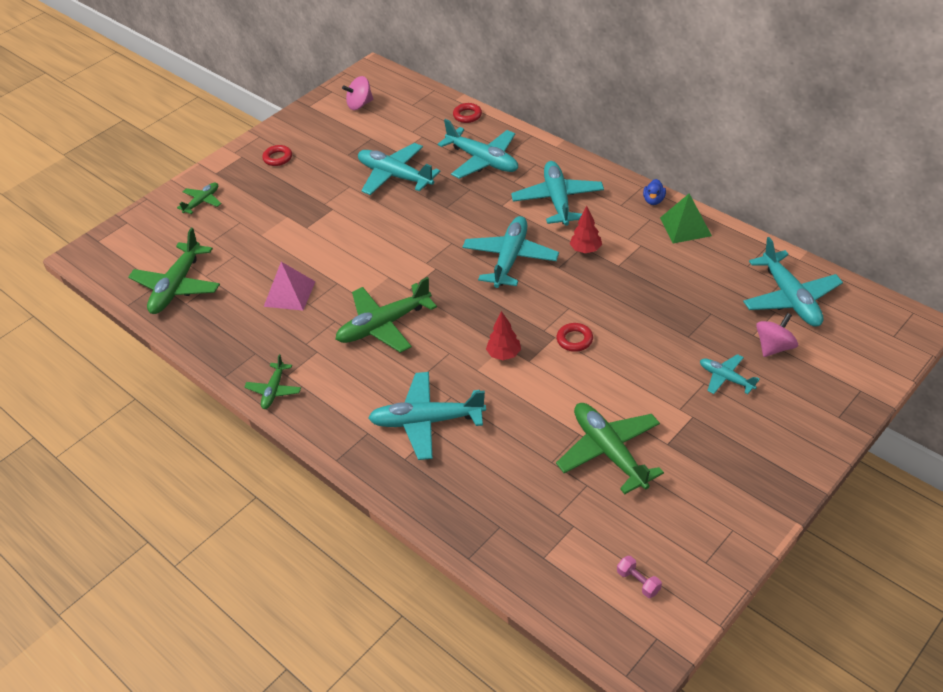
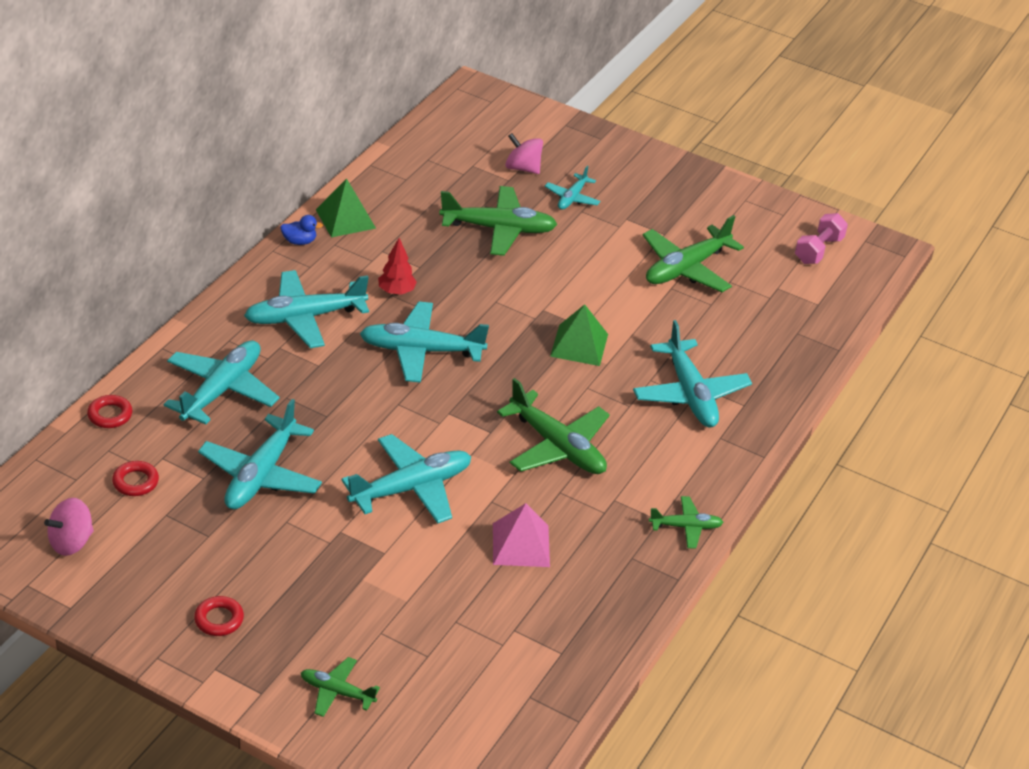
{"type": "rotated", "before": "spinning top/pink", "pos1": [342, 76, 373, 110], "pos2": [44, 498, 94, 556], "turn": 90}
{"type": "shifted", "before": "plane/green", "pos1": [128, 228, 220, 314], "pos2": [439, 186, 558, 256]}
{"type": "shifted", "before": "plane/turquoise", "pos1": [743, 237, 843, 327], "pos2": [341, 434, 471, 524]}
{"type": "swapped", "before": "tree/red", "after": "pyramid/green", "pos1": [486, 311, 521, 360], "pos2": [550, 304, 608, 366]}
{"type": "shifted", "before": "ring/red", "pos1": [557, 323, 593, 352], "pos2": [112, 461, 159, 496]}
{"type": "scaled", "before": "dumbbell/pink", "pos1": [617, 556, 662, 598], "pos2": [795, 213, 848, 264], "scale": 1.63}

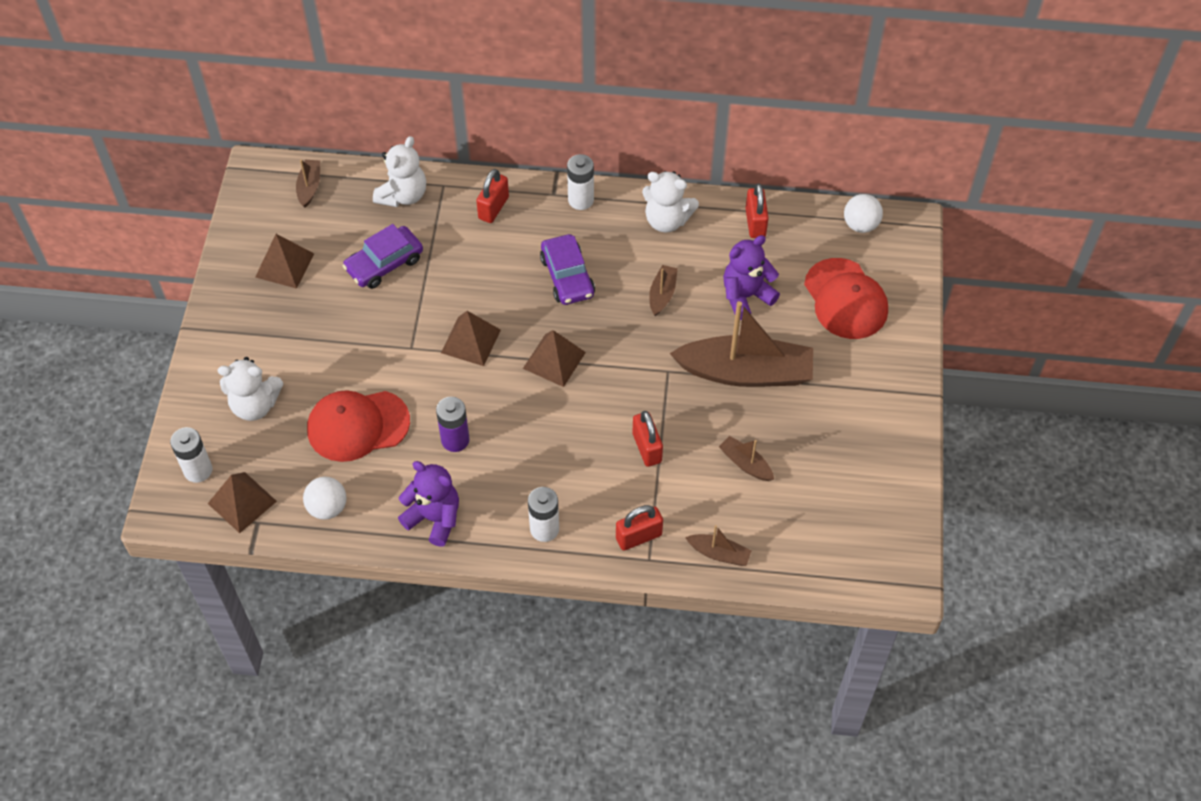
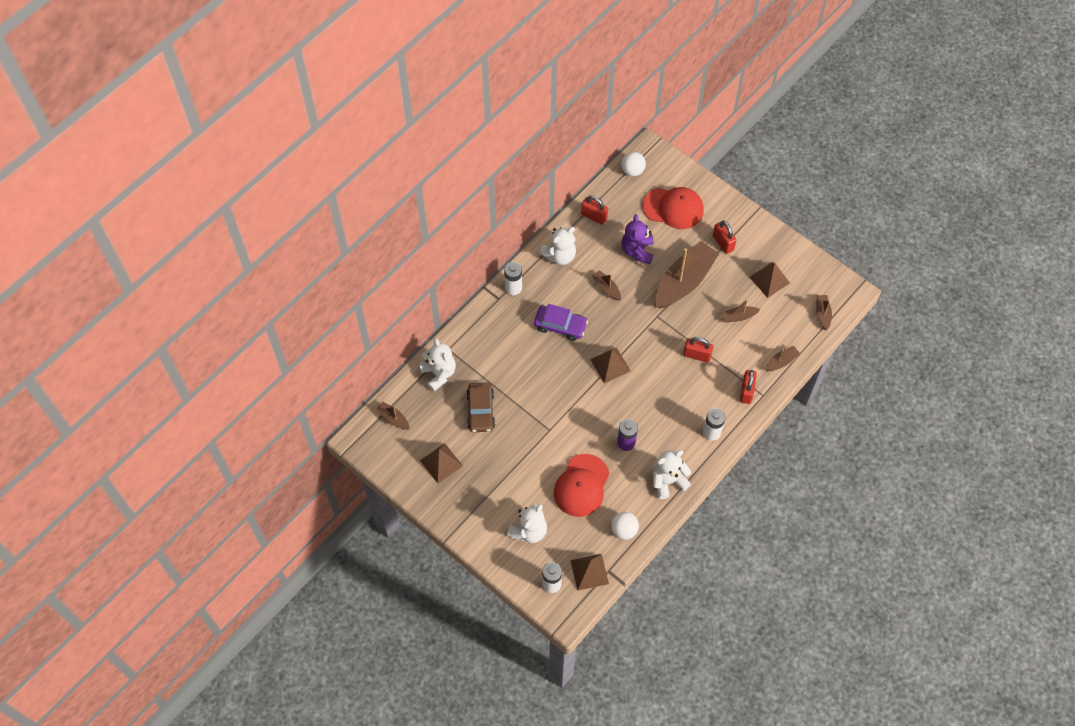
{"type": "shifted", "before": "padlock/red", "pos1": [476, 169, 509, 223], "pos2": [713, 221, 737, 254]}
{"type": "repainted", "before": "car/purple", "after": "car/brown", "pos1": [343, 224, 423, 289], "pos2": [466, 382, 495, 432]}
{"type": "shifted", "before": "pyramid/brown", "pos1": [441, 311, 501, 366], "pos2": [749, 263, 790, 298]}
{"type": "repainted", "before": "teddy bear/purple", "after": "teddy bear/white", "pos1": [398, 461, 459, 547], "pos2": [653, 450, 691, 499]}
{"type": "new", "after": "boat/brown", "pos2": [816, 295, 832, 330]}

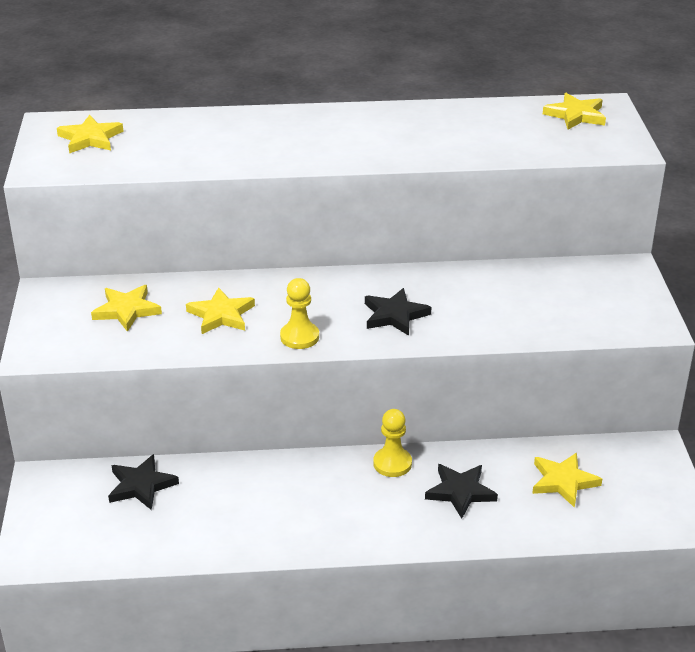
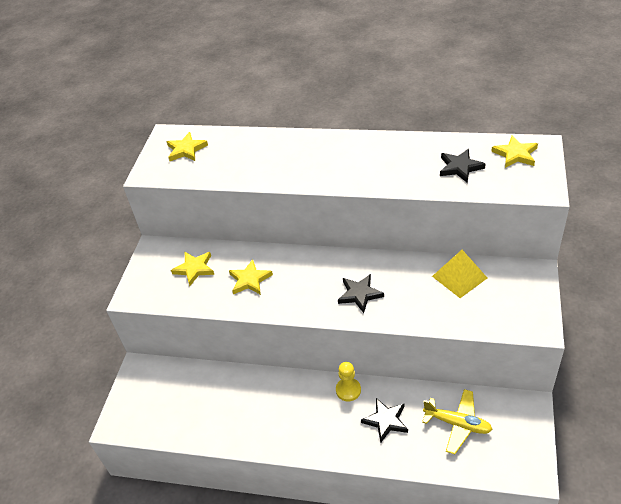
{"type": "gone", "before": "pawn/yellow", "pos1": [280, 278, 319, 349]}
{"type": "swapped", "before": "star/yellow", "after": "plane/yellow", "pos1": [532, 452, 602, 508], "pos2": [422, 389, 493, 454]}
{"type": "shifted", "before": "star/black", "pos1": [108, 454, 179, 510], "pos2": [440, 149, 485, 183]}
{"type": "new", "after": "pyramid/yellow", "pos2": [432, 250, 487, 298]}

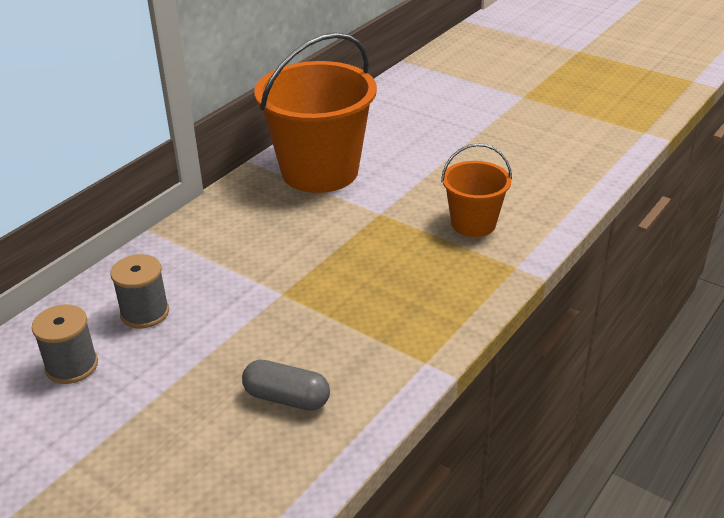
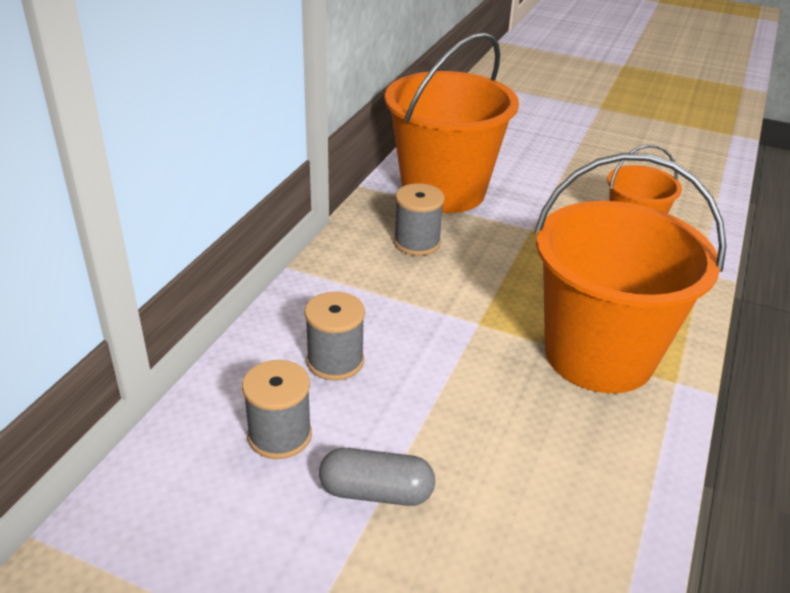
{"type": "shifted", "before": "capsule/grey", "pos1": [242, 360, 330, 411], "pos2": [319, 448, 435, 506]}
{"type": "new", "after": "bucket/orange", "pos2": [534, 153, 727, 393]}
{"type": "new", "after": "spool/grey", "pos2": [394, 183, 445, 256]}

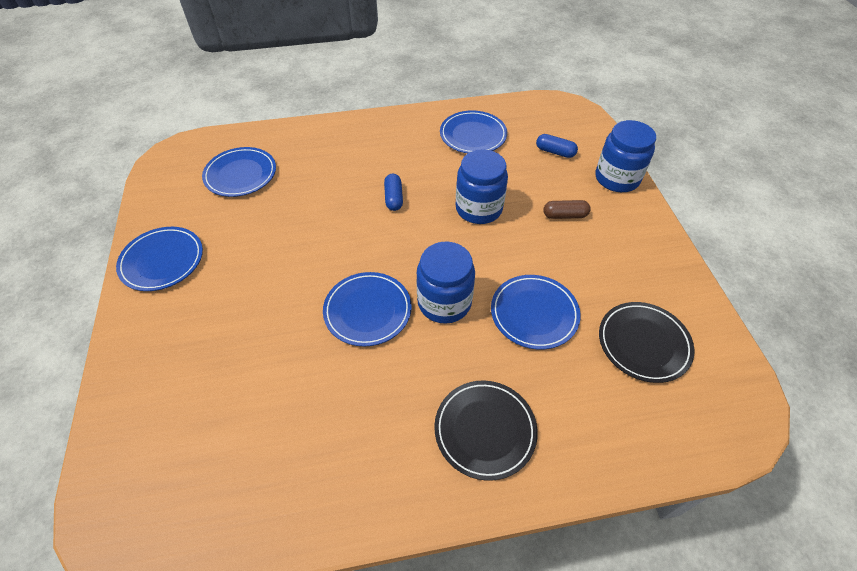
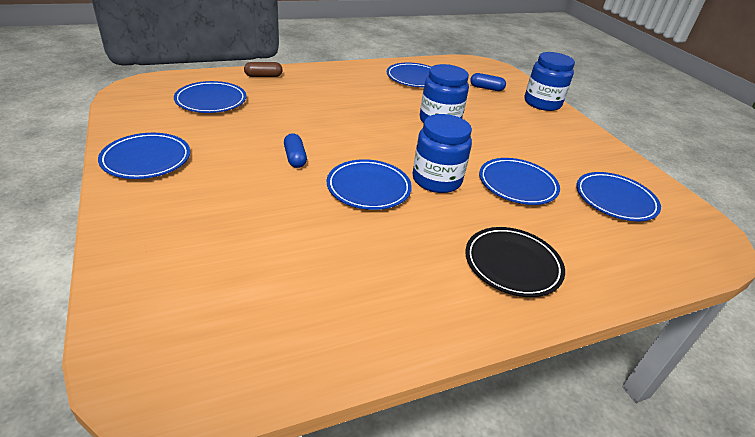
{"type": "shifted", "before": "capsule/blue", "pos1": [384, 174, 403, 211], "pos2": [284, 133, 307, 168]}
{"type": "shifted", "before": "capsule/brown", "pos1": [543, 200, 591, 219], "pos2": [244, 62, 283, 77]}
{"type": "repainted", "before": "plate/black", "after": "plate/blue", "pos1": [599, 302, 695, 383], "pos2": [576, 172, 661, 221]}

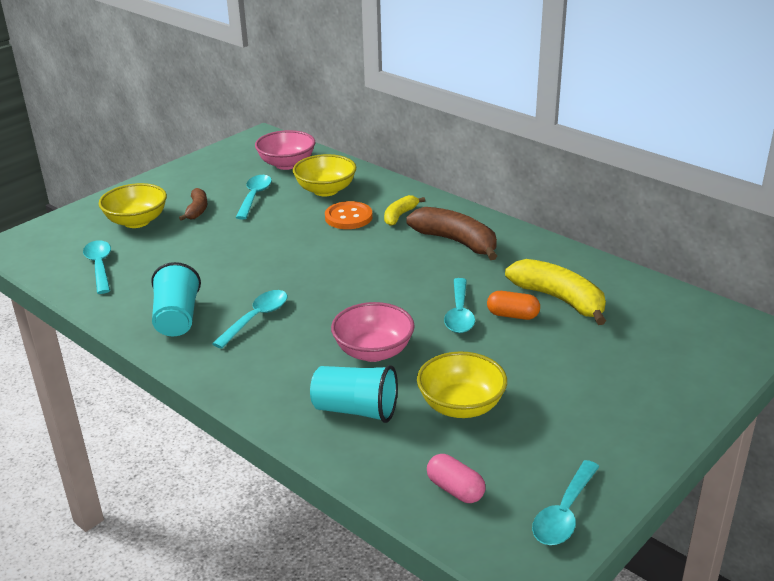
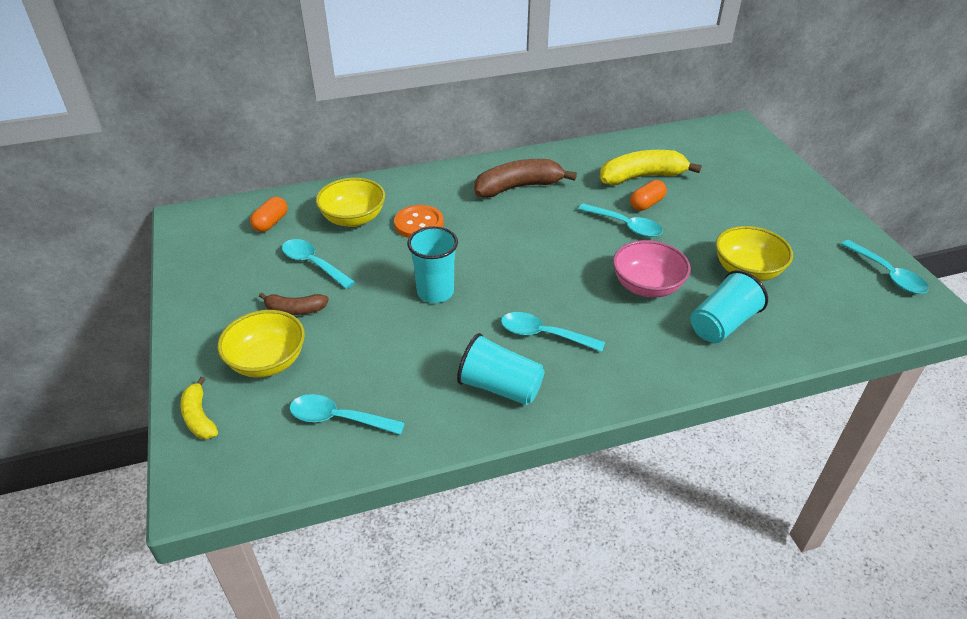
{"type": "swapped", "before": "bowl/pink", "after": "capsule/orange", "pos1": [255, 130, 315, 170], "pos2": [250, 197, 288, 232]}
{"type": "rotated", "before": "banana/brown", "pos1": [179, 188, 207, 221], "pos2": [259, 293, 329, 315], "turn": 150}
{"type": "shifted", "before": "banana/yellow", "pos1": [384, 195, 425, 226], "pos2": [180, 377, 218, 439]}
{"type": "rotated", "before": "spoon/turquoise", "pos1": [212, 290, 288, 349], "pos2": [501, 312, 605, 352], "turn": -45}
{"type": "gone", "before": "capsule/pink", "pos1": [427, 454, 486, 503]}
{"type": "new", "after": "cup/turquoise", "pos2": [407, 226, 458, 303]}

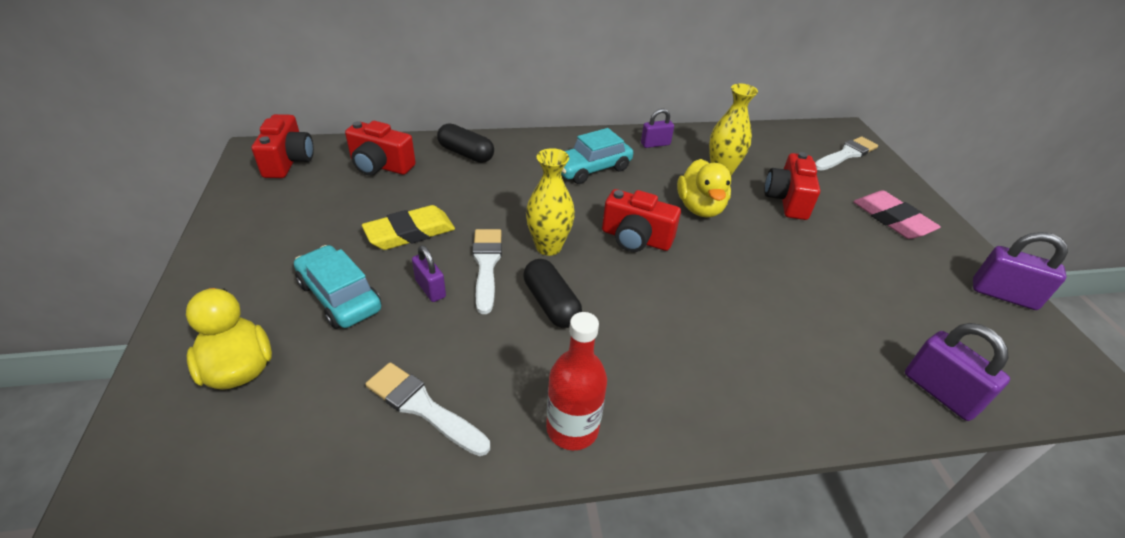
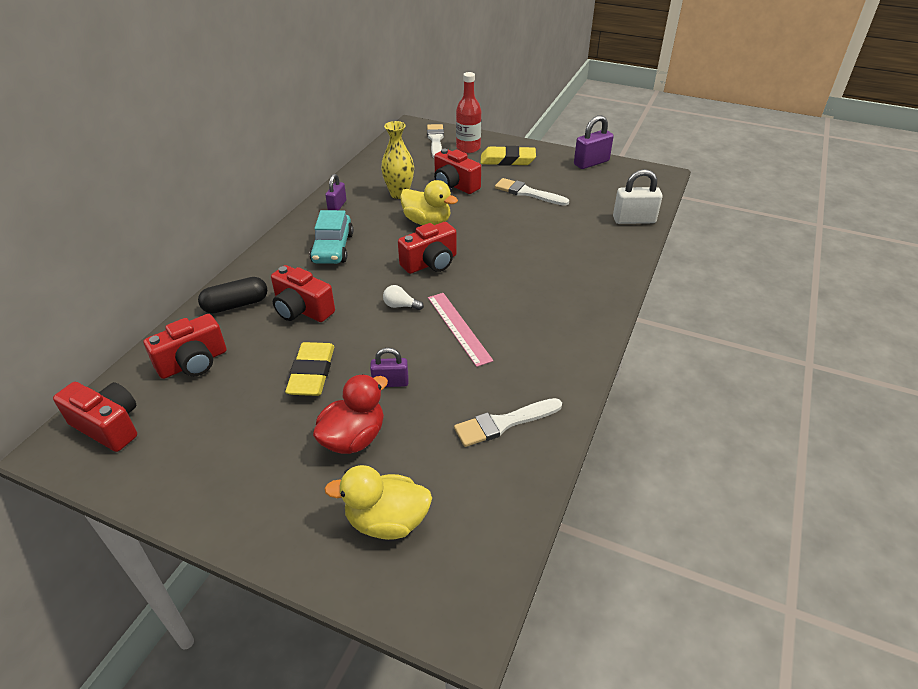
{"type": "swapped", "before": "vase/yellow", "after": "light bulb/white", "pos1": [526, 148, 575, 256], "pos2": [383, 285, 424, 310]}
{"type": "repainted", "before": "eraser/pink", "after": "eraser/yellow", "pos1": [853, 190, 941, 239], "pos2": [481, 146, 536, 166]}
{"type": "shifted", "before": "brush/white", "pos1": [472, 229, 502, 314], "pos2": [495, 178, 569, 206]}
{"type": "swapped", "before": "car/turquoise", "after": "duck/red", "pos1": [294, 245, 381, 329], "pos2": [313, 374, 388, 454]}
{"type": "swapped", "before": "capsule/black", "after": "ruler/pink", "pos1": [523, 259, 582, 328], "pos2": [428, 293, 493, 367]}
{"type": "shifted", "before": "bottle/red", "pos1": [546, 312, 607, 450], "pos2": [456, 72, 481, 153]}
{"type": "repainted", "before": "padlock/purple", "after": "padlock/white", "pos1": [905, 323, 1010, 421], "pos2": [613, 169, 663, 224]}
{"type": "new", "after": "camera/red", "pos2": [271, 265, 335, 322]}

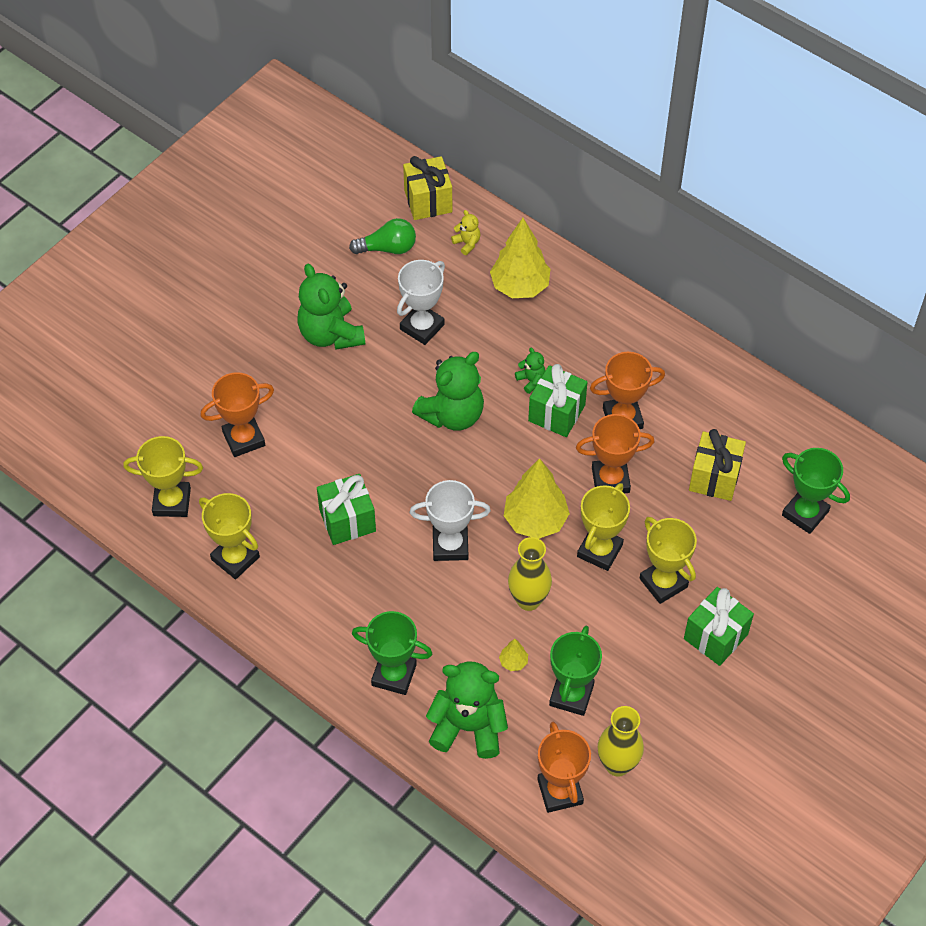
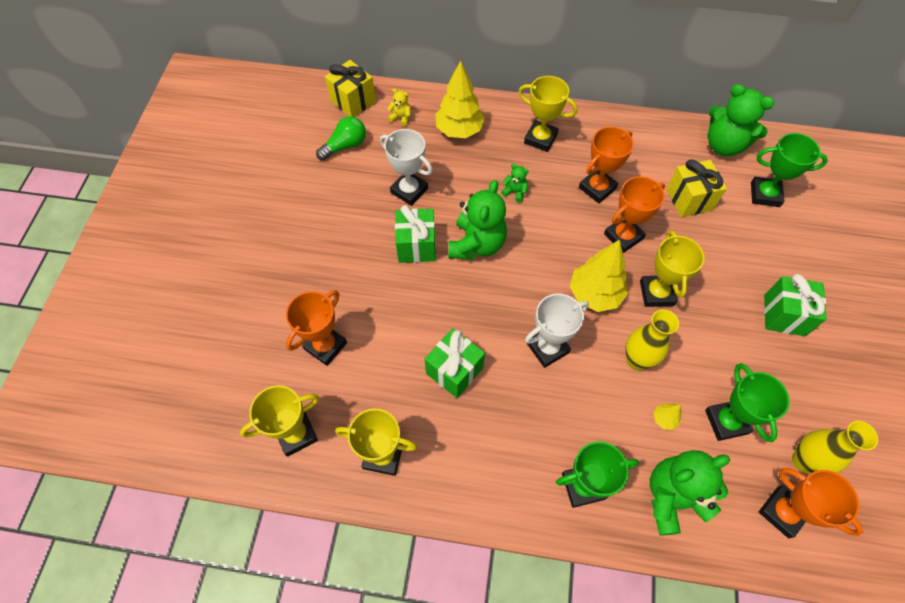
{"type": "rotated", "before": "trophy/white", "pos1": [397, 260, 445, 345], "pos2": [380, 129, 433, 206], "turn": -60}
{"type": "shifted", "before": "teddy bear/green", "pos1": [297, 264, 365, 350], "pos2": [707, 84, 774, 156]}
{"type": "shifted", "before": "gift/green", "pos1": [528, 364, 588, 437], "pos2": [395, 205, 436, 263]}
{"type": "shifted", "before": "trophy/yellow", "pos1": [639, 517, 697, 604], "pos2": [519, 76, 578, 152]}

